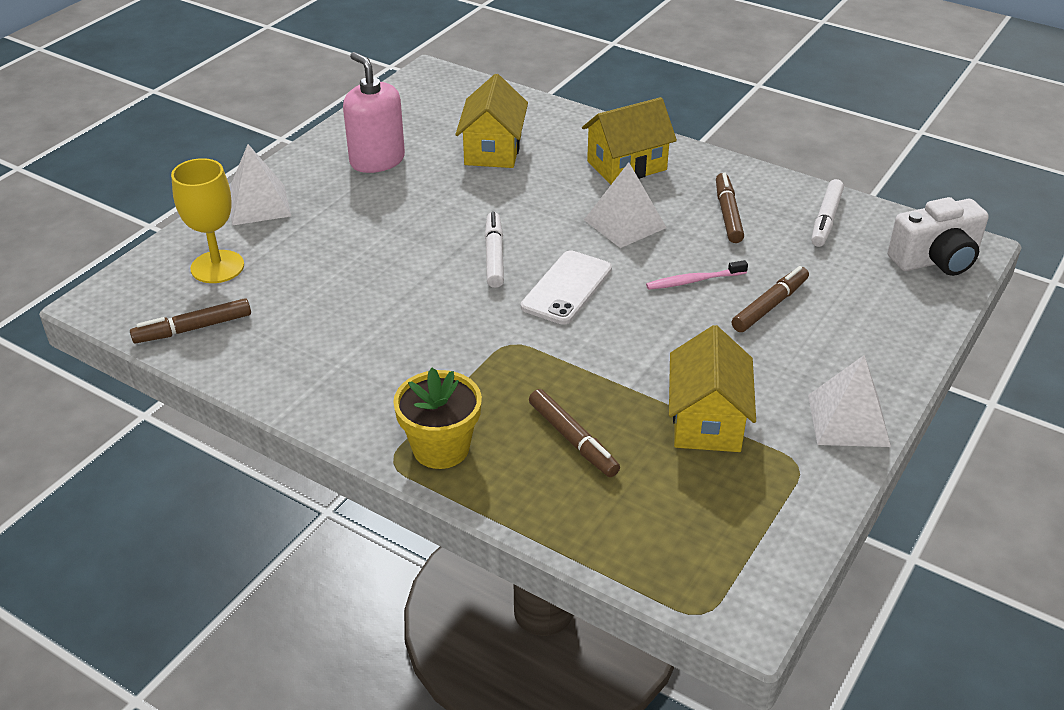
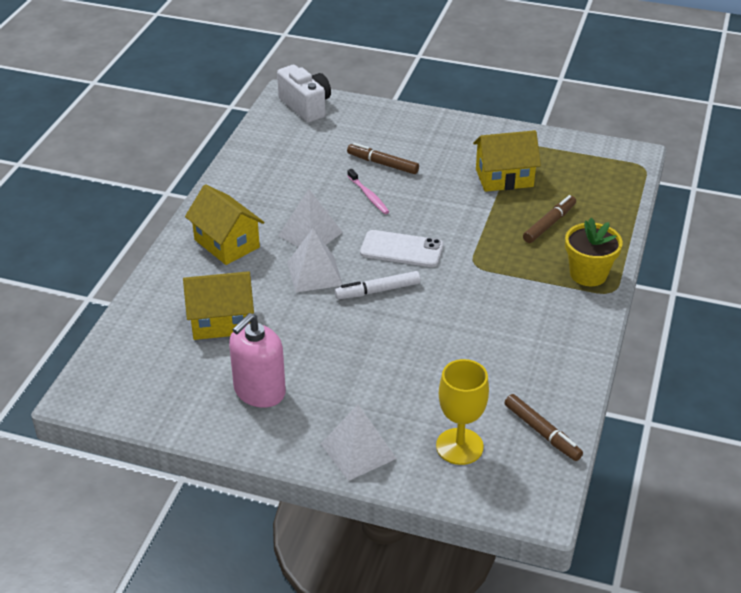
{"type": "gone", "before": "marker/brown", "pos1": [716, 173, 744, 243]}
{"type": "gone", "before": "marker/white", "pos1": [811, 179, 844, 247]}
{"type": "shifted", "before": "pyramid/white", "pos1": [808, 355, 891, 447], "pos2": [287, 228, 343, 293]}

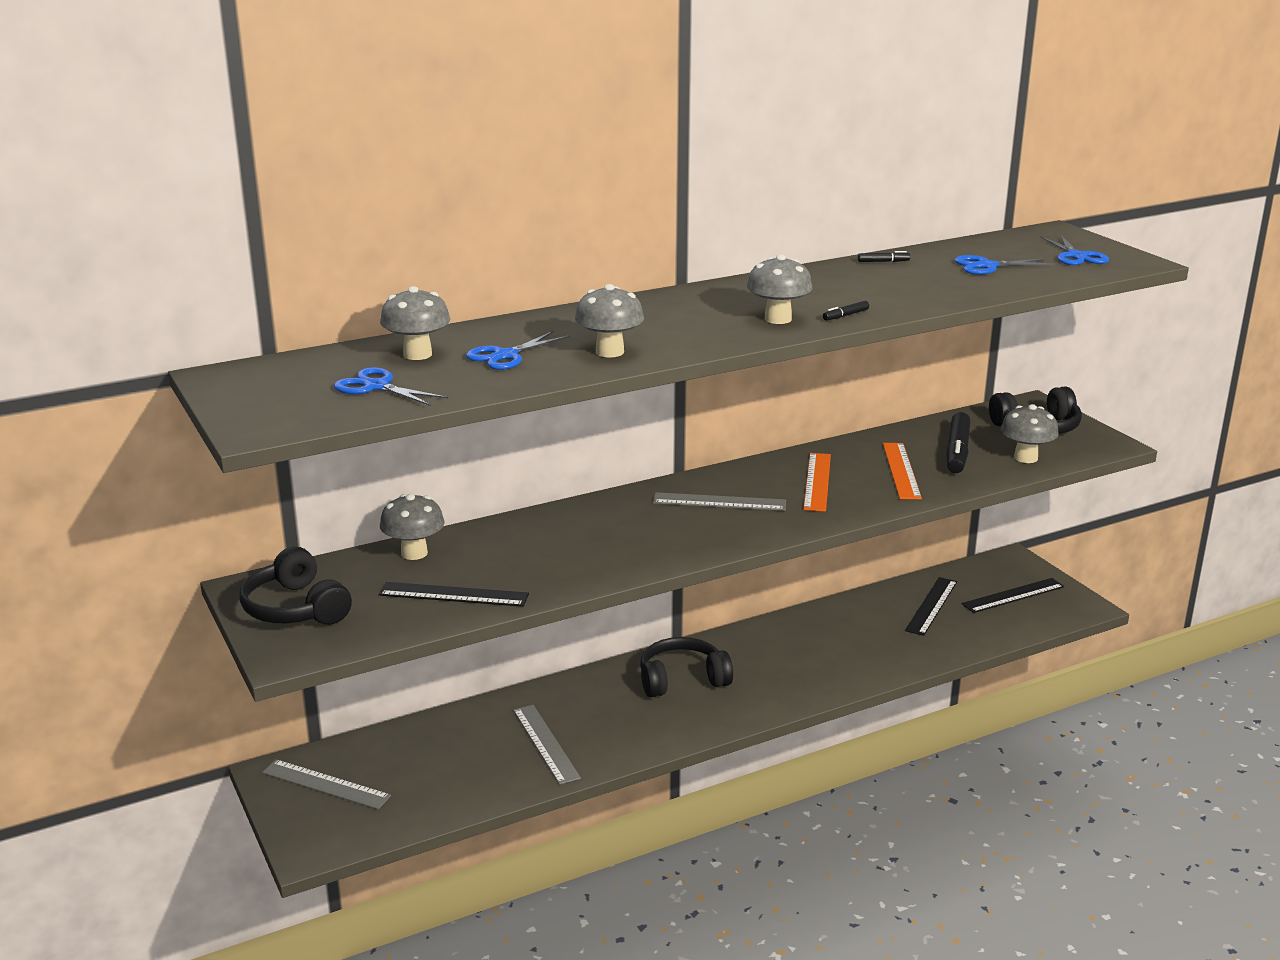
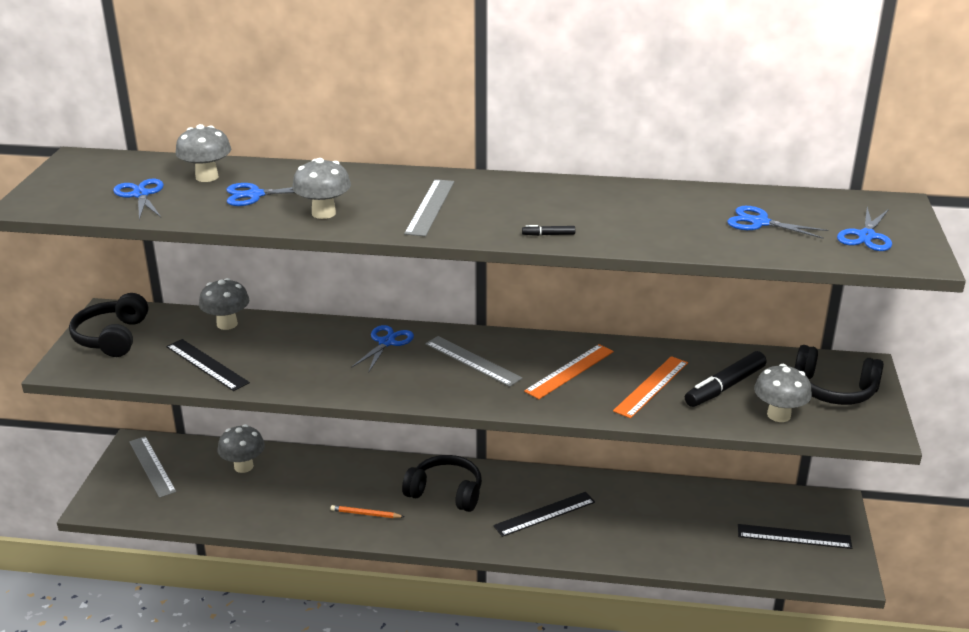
{"type": "gone", "before": "marker/black", "pos1": [858, 251, 910, 262]}
{"type": "shifted", "before": "mushroom/grey", "pos1": [747, 254, 812, 324], "pos2": [218, 424, 265, 473]}
{"type": "shifted", "before": "ruler/black", "pos1": [905, 577, 957, 636], "pos2": [493, 492, 595, 537]}
{"type": "shifted", "before": "ruler/grey", "pos1": [513, 705, 581, 785], "pos2": [404, 179, 454, 236]}
{"type": "new", "after": "scissors/blue", "pos2": [351, 325, 414, 373]}
{"type": "new", "after": "pencil/orange", "pos2": [330, 505, 404, 518]}

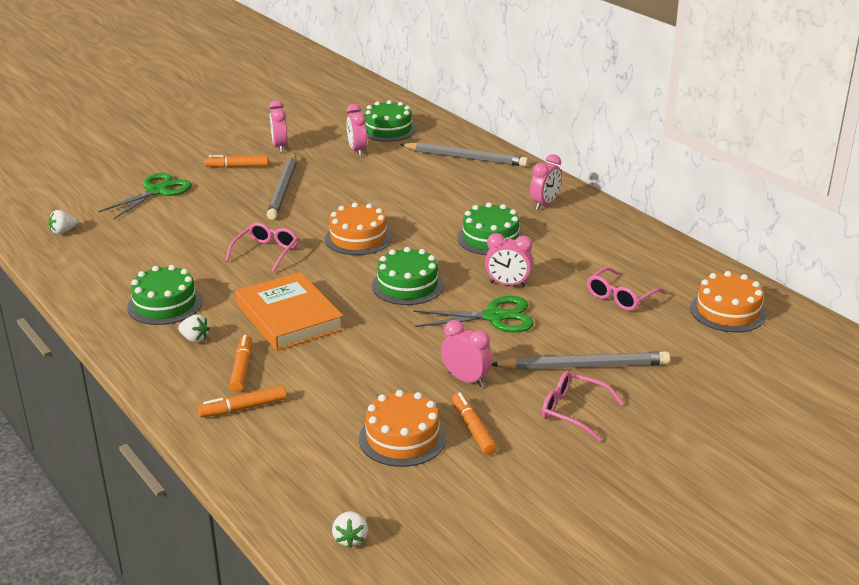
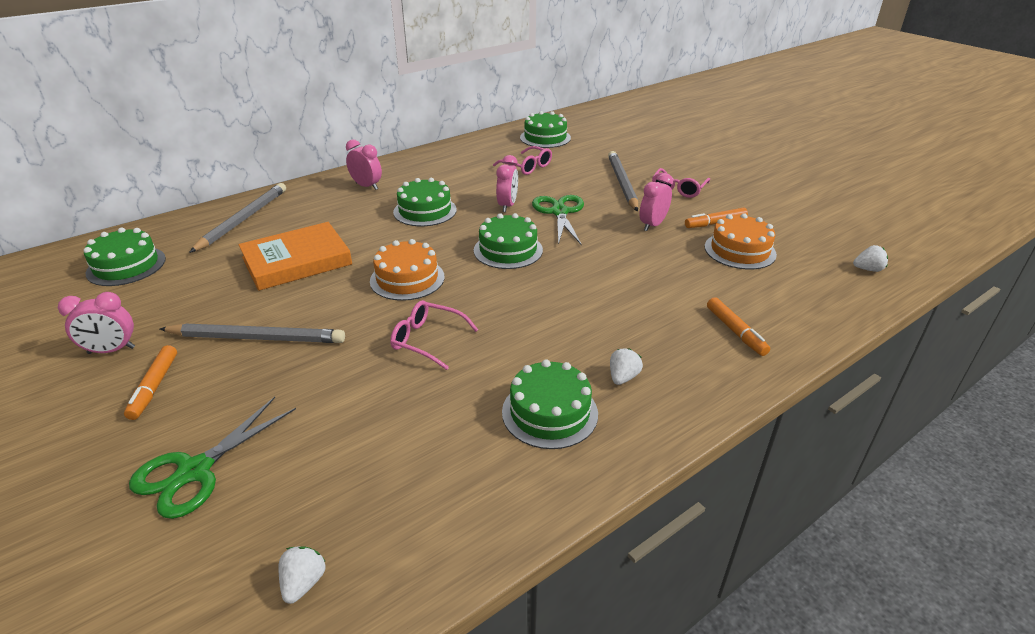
{"type": "gone", "before": "clock/pink", "pos1": [347, 104, 367, 156]}
{"type": "rotated", "before": "scissors/green", "pos1": [98, 173, 192, 219], "pos2": [129, 397, 296, 519], "turn": -90}
{"type": "rotated", "before": "strawberry/white", "pos1": [49, 210, 78, 234], "pos2": [279, 547, 326, 604], "turn": -135}
{"type": "repainted", "before": "cake/orange", "after": "cake/green", "pos1": [690, 271, 767, 332], "pos2": [520, 111, 571, 148]}
{"type": "shifted", "before": "book/orange", "pos1": [236, 272, 344, 351], "pos2": [238, 222, 352, 291]}
{"type": "gone", "before": "marker/orange", "pos1": [229, 335, 252, 392]}

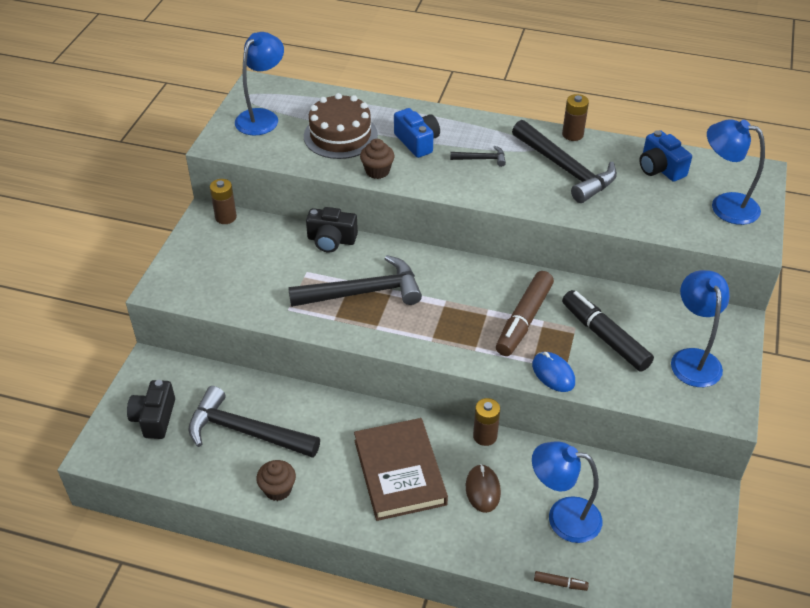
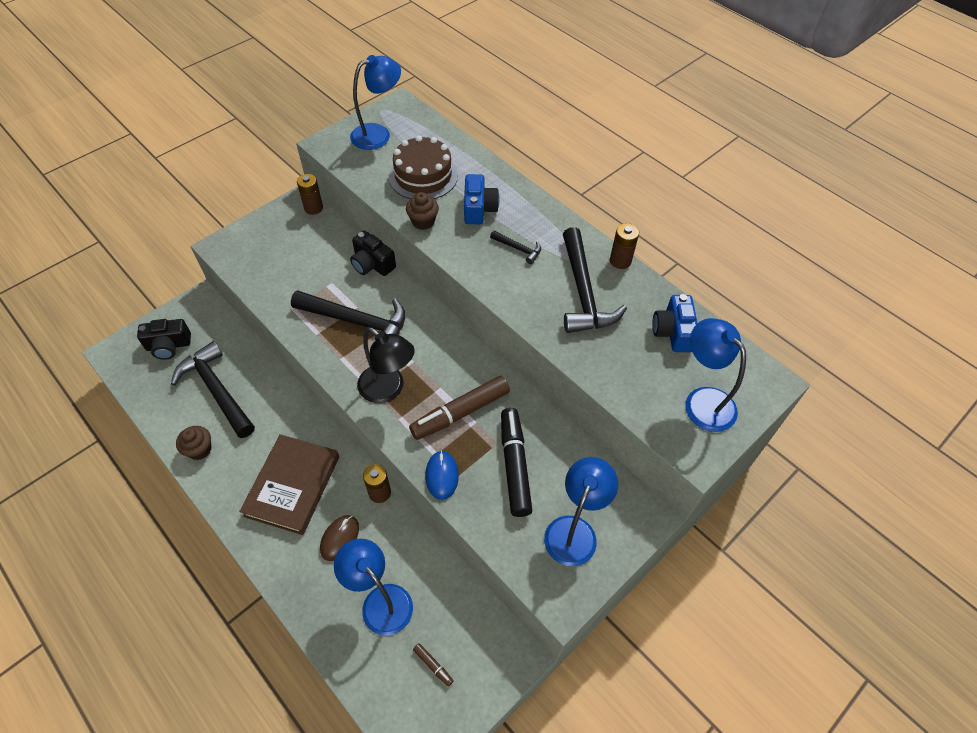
{"type": "rotated", "before": "camera/black", "pos1": [127, 380, 175, 439], "pos2": [137, 319, 191, 360], "turn": -135}
{"type": "shifted", "before": "marker/brown", "pos1": [534, 571, 589, 591], "pos2": [413, 643, 454, 687]}
{"type": "new", "after": "lamp/black", "pos2": [357, 327, 415, 403]}

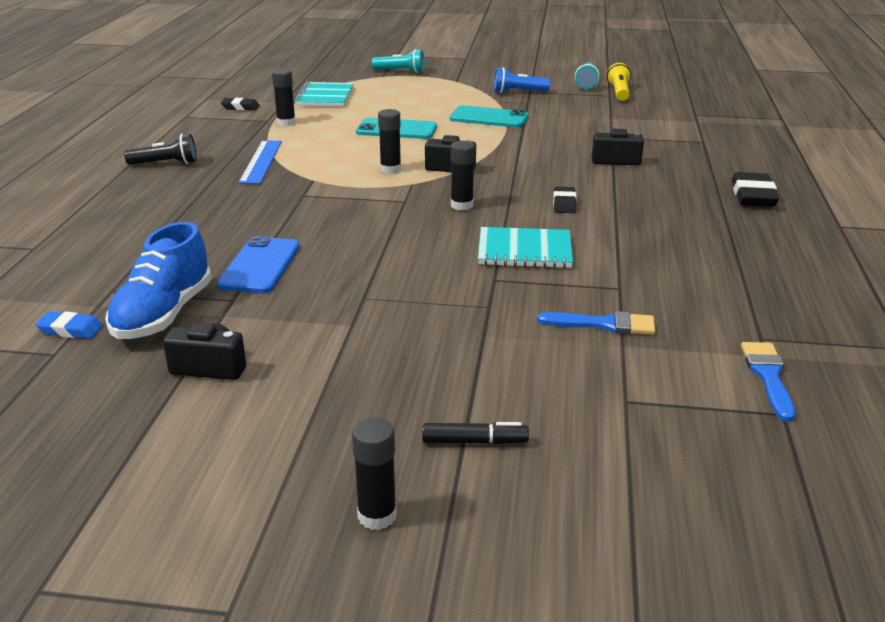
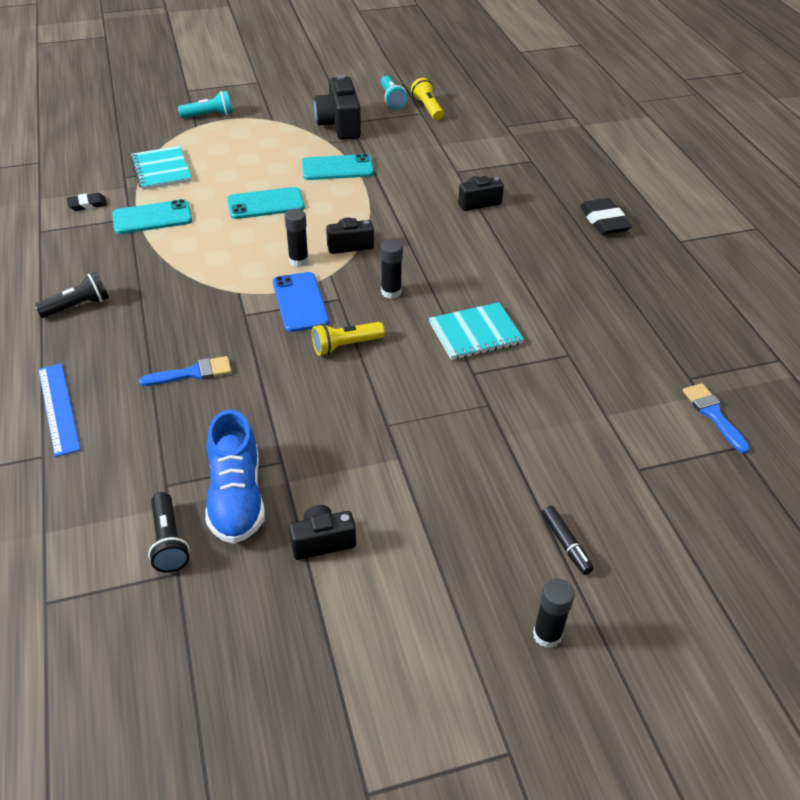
{"type": "swapped", "before": "flashlight/blue", "after": "camera/black", "pos1": [494, 68, 550, 93], "pos2": [314, 75, 361, 140]}
{"type": "swapped", "before": "glue stick/black", "after": "phone/turquoise", "pos1": [272, 69, 296, 126], "pos2": [112, 199, 192, 234]}
{"type": "shifted", "before": "ruler/blue", "pos1": [238, 141, 282, 184], "pos2": [38, 363, 81, 457]}
{"type": "gone", "before": "eraser/black", "pos1": [553, 187, 576, 213]}
{"type": "shifted", "before": "phone/blue", "pos1": [217, 236, 300, 293], "pos2": [273, 272, 329, 332]}
{"type": "swapped", "before": "eraser/blue", "after": "flashlight/black", "pos1": [35, 311, 103, 339], "pos2": [148, 492, 190, 573]}
{"type": "shifted", "before": "brush/blue", "pos1": [537, 311, 656, 335], "pos2": [139, 356, 232, 386]}
{"type": "rotated", "before": "marker/black", "pos1": [422, 422, 529, 444], "pos2": [542, 506, 594, 575], "turn": 90}
{"type": "new", "after": "flashlight/yellow", "pos2": [312, 322, 385, 356]}

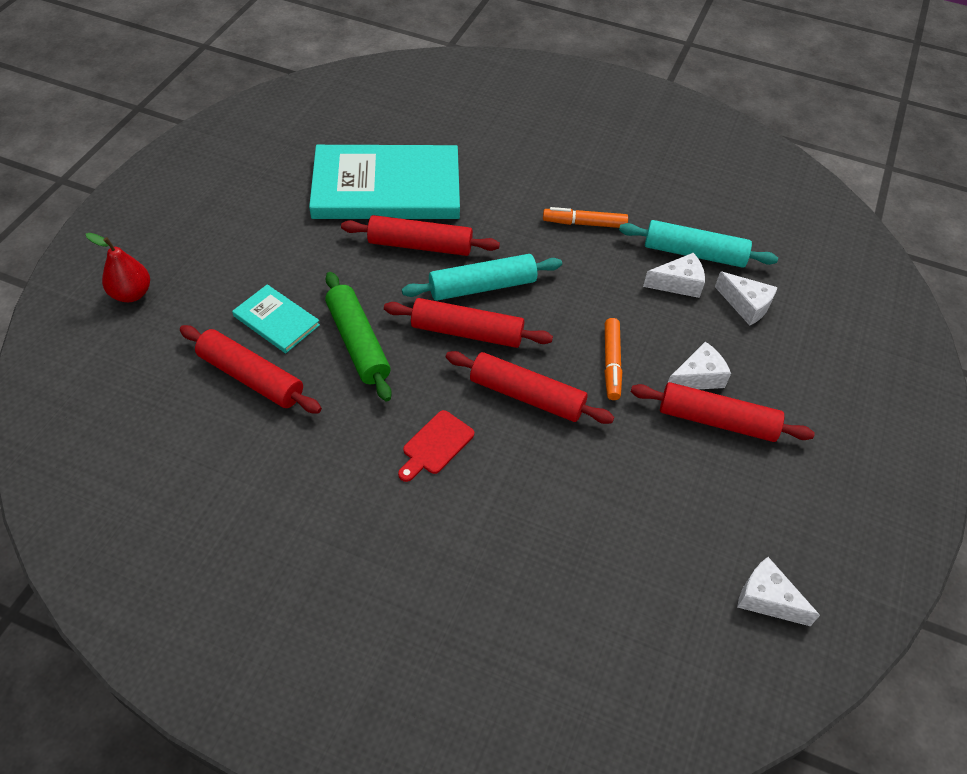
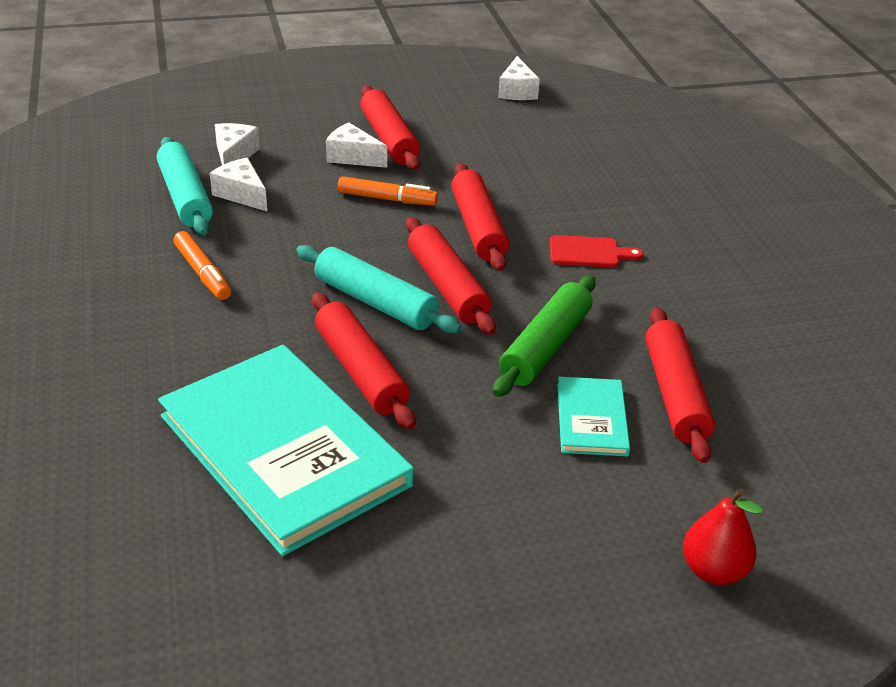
{"type": "rotated", "before": "marker/orange", "pos1": [604, 318, 622, 400], "pos2": [338, 176, 438, 206], "turn": 45}

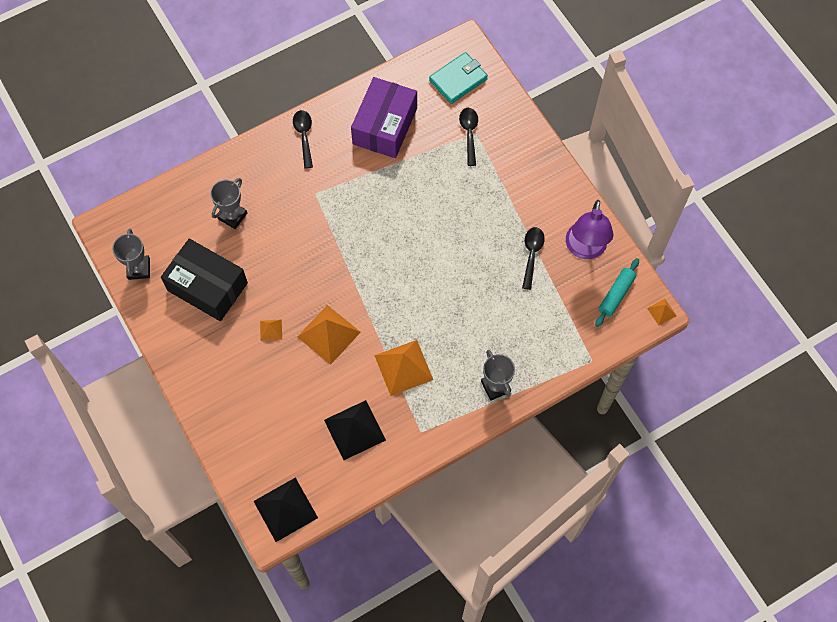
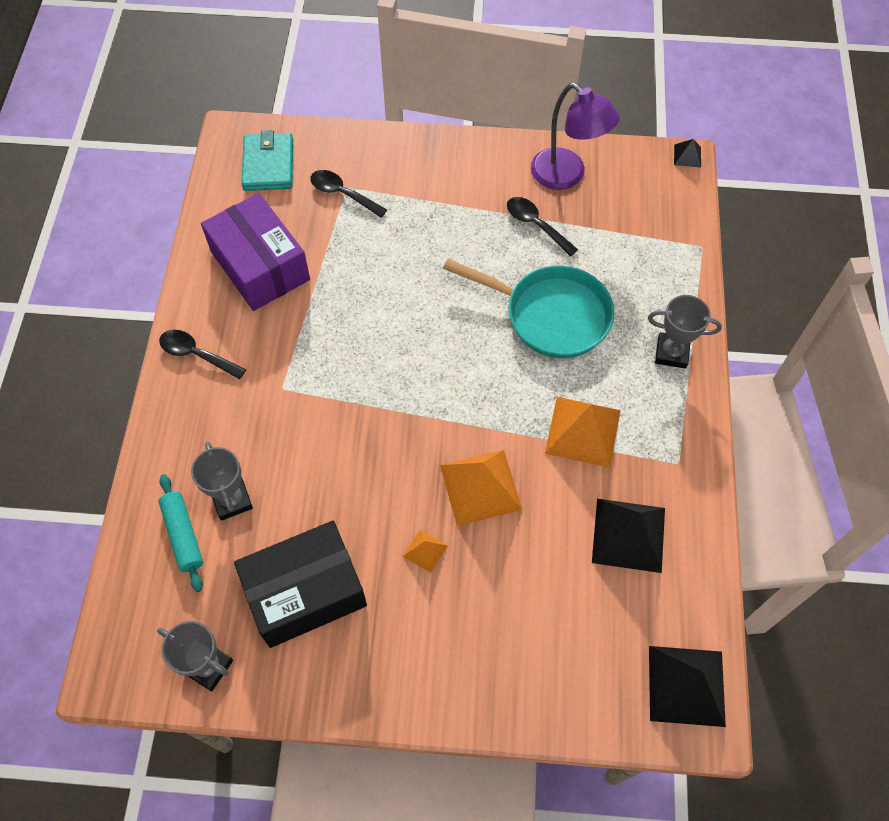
{"type": "shifted", "before": "rolling pin/turquoise", "pos1": [595, 258, 639, 327], "pos2": [158, 474, 203, 592]}
{"type": "repainted", "before": "pyramid/orange", "after": "pyramid/black", "pos1": [647, 299, 676, 326], "pos2": [674, 139, 701, 168]}
{"type": "new", "after": "pan/turquoise", "pos2": [443, 259, 614, 358]}

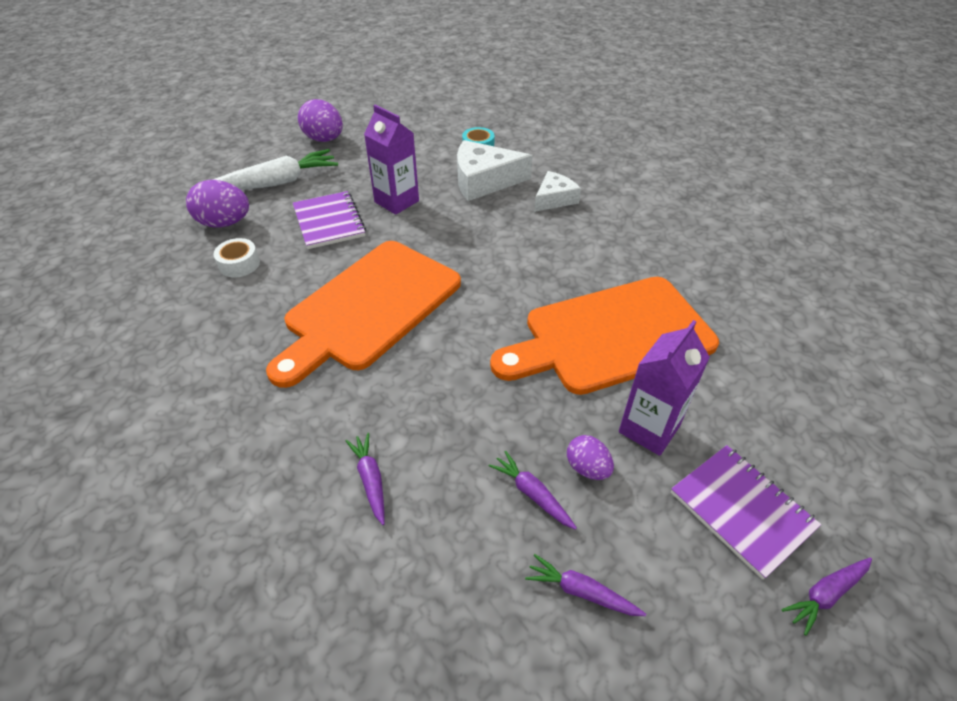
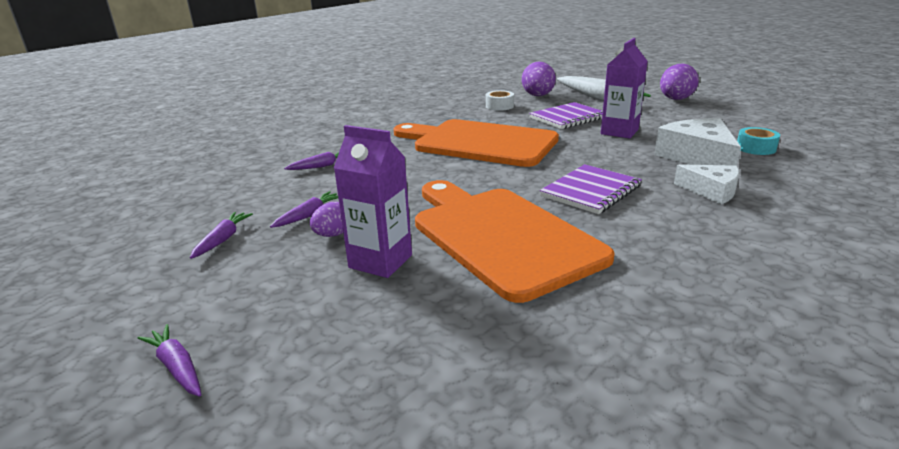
{"type": "shifted", "before": "notebook/purple", "pos1": [671, 445, 821, 580], "pos2": [540, 164, 642, 214]}

